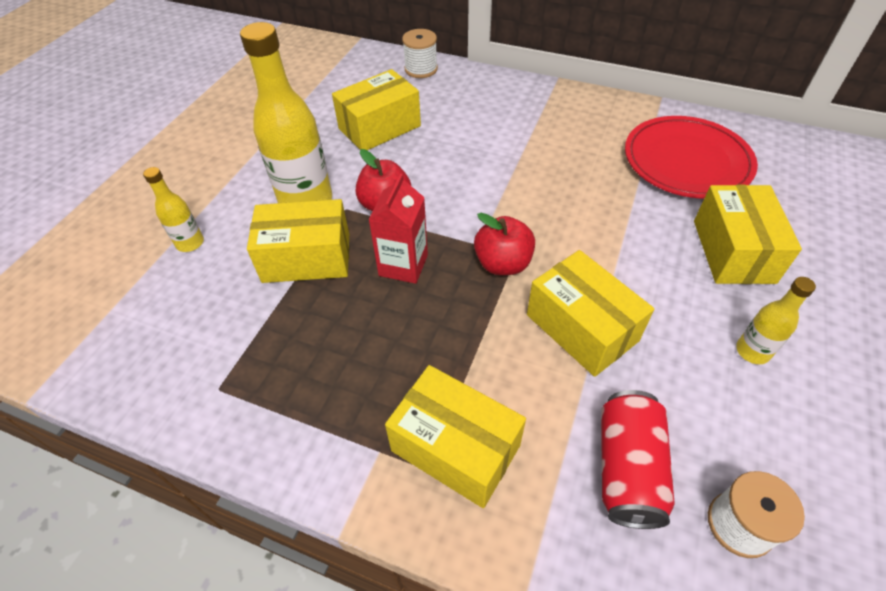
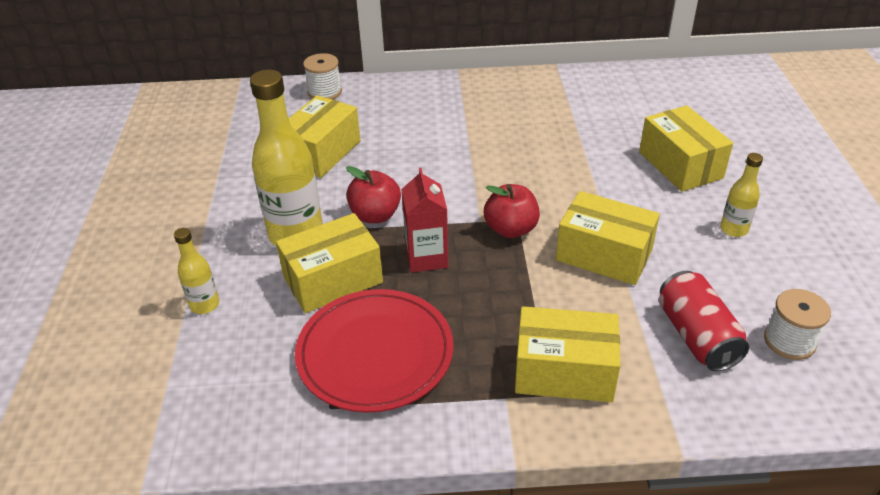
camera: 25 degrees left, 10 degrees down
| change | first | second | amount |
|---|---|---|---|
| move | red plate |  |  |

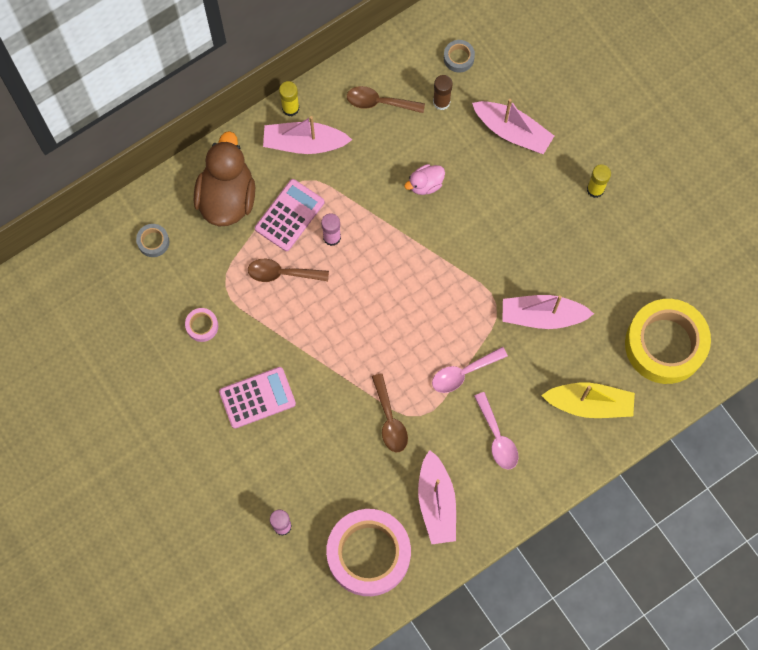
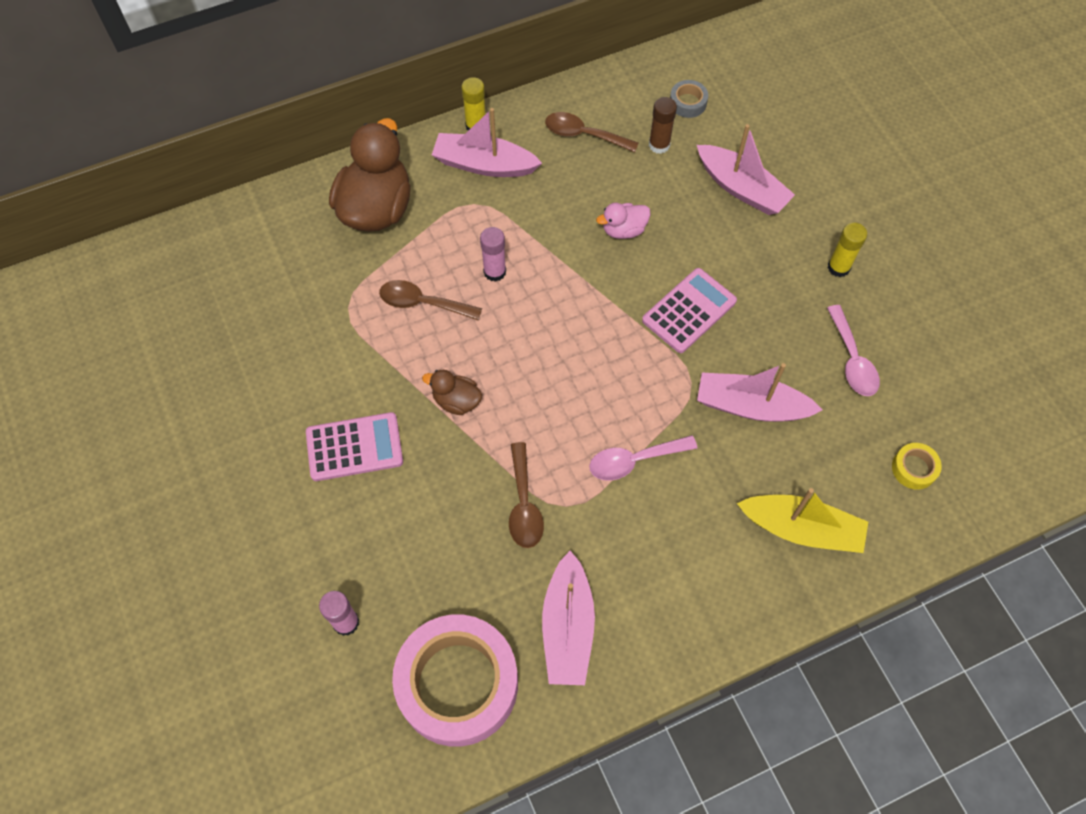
camera: 10 degrees right, 10 degrees down
| change | first | second | amount |
|---|---|---|---|
| insert |  | brown duck (2nd from left) |  |
| move | pink calculator (2nd from left) |  |  |
| move | pink spoon (2nd from left) |  |  |
| resize | yellow tape |  | x0.40 |
| delete | grey tape (1st from left) |  |  |
| delete | pink tape (1st from left) |  |  |

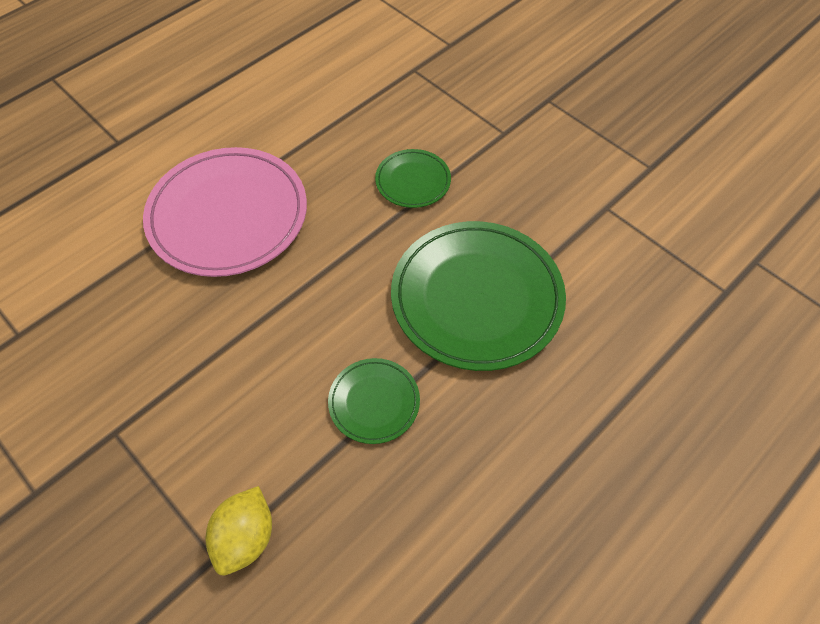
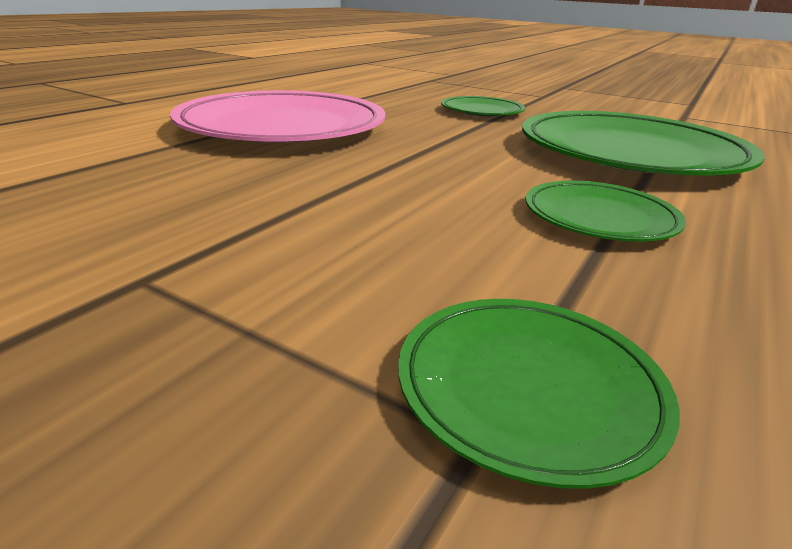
camera: 15 degrees left, 30 degrees down
| change | first | second | amount |
|---|---|---|---|
| replace | yellow lemon | green plate (2nd from left) |  |

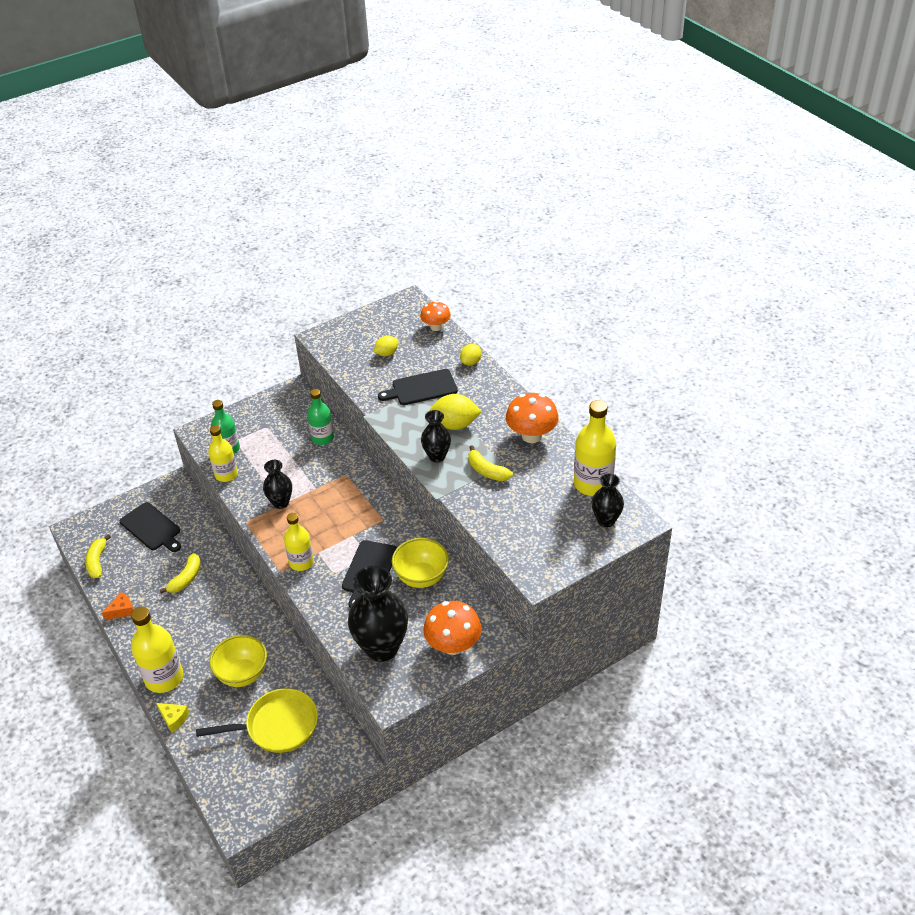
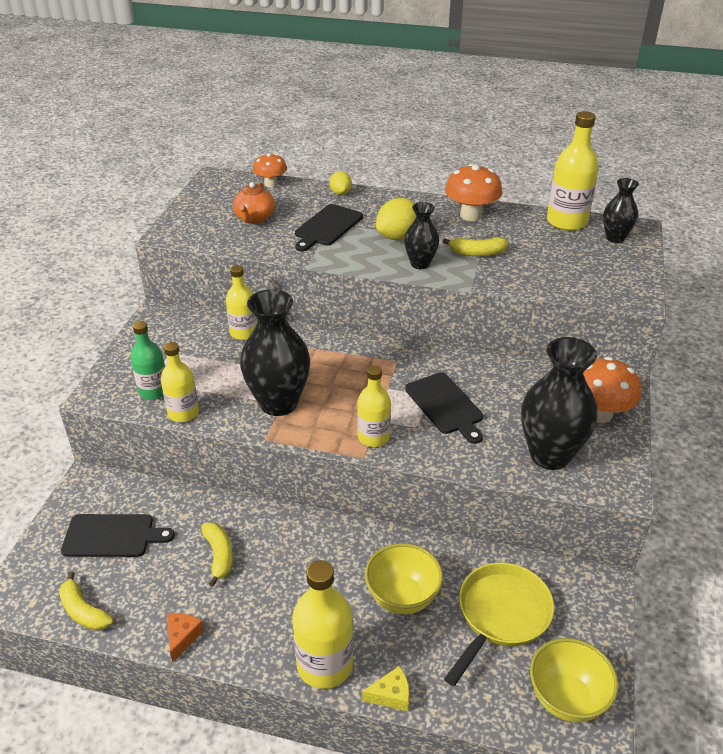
camera: 45 degrees left, 5 degrees down
| change | first | second | amount |
|---|---|---|---|
| recolor | green bottle (2nd from left) | yellow bottle (2nd from left) |  |
| replace | yellow lemon (1st from left) | orange teapot |  |
| resize | black vase (1st from left) |  | x1.81 |
| move | yellow bowl (2nd from left) |  |  |

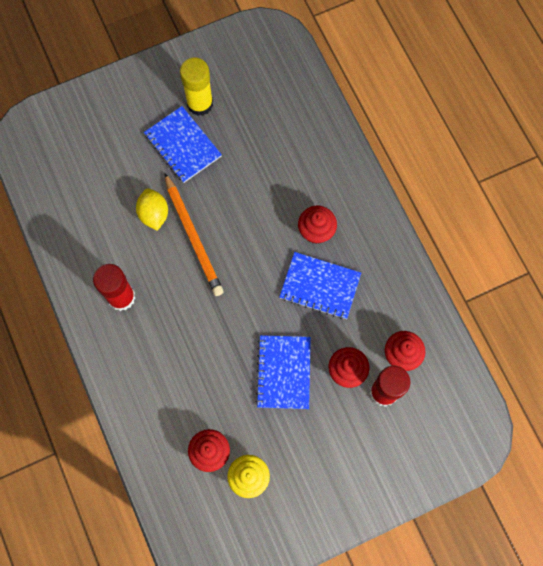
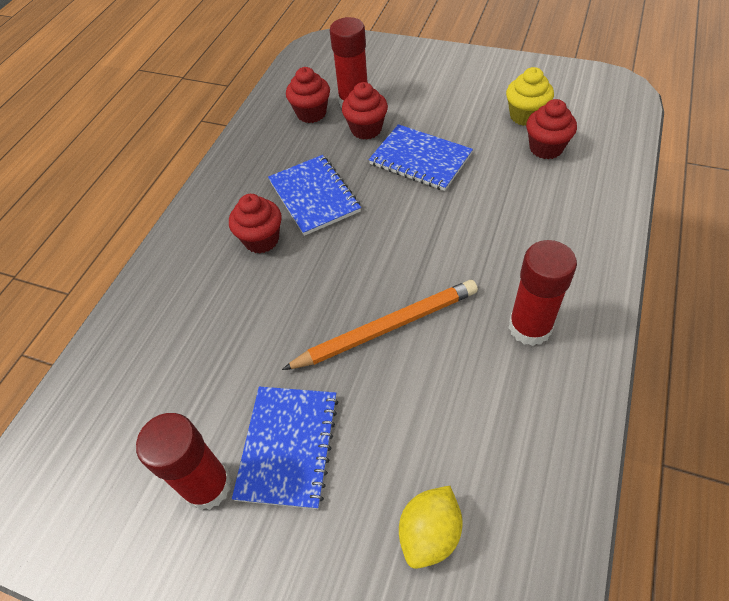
camera: 130 degrees left, 20 degrees down
| change | first | second | amount |
|---|---|---|---|
| recolor | yellow glue stick | red glue stick (1st from left) |  |
| rotate | orange pencil |  | 45 degrees clockwise |
| rotate | blue notebook (2nd from left in the first image) | blue notebook (3rd from left) | 75 degrees clockwise |
| move | yellow lemon |  |  |

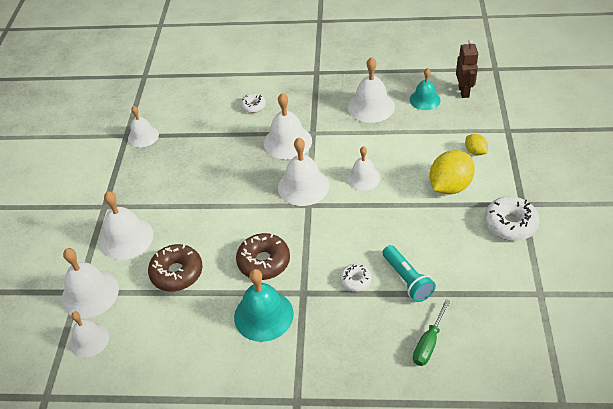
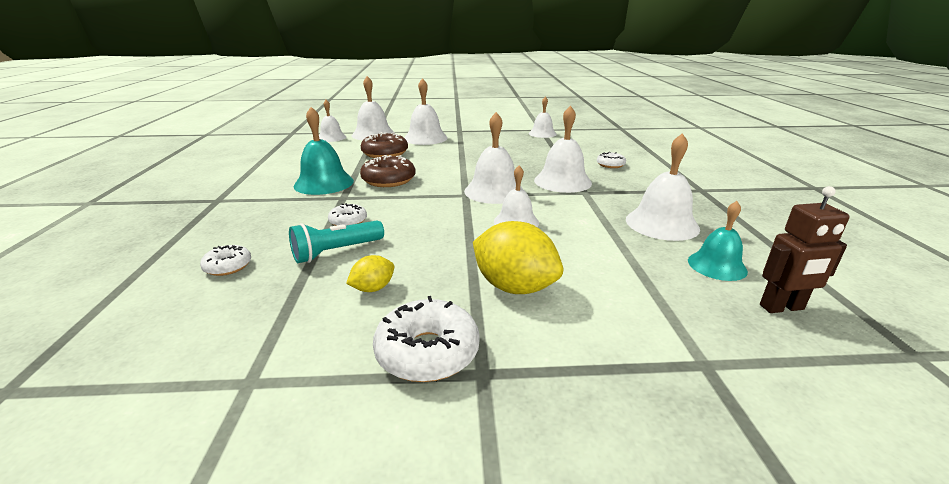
camera: 80 degrees right, 20 degrees down
| change | first | second | amount |
|---|---|---|---|
| replace | green screwdriver | white donut (1st from left) |  |
| move | yellow lemon (2nd from left in the first image) | yellow lemon (1st from left) |  |

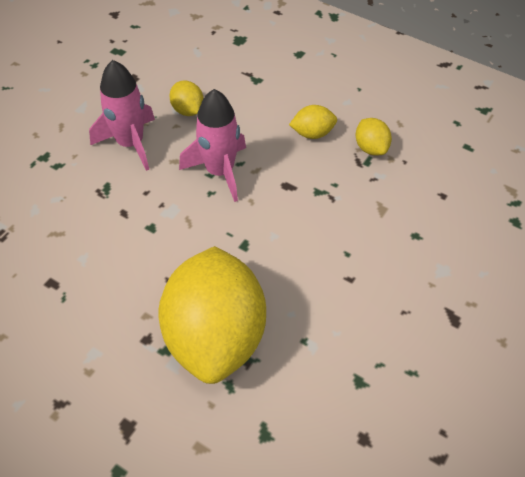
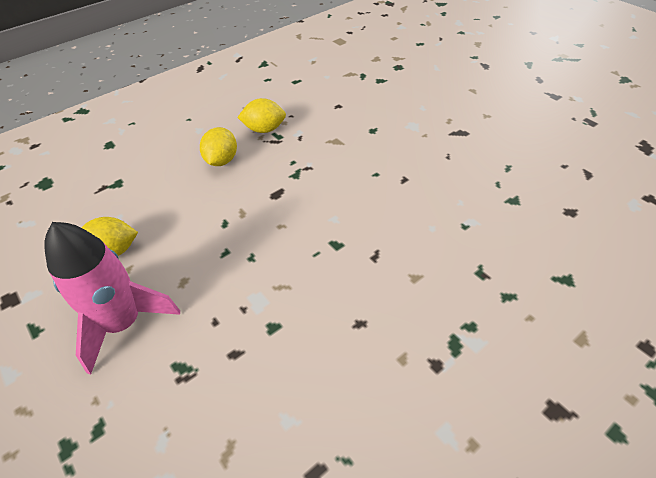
camera: 70 degrees left, 5 degrees down
| change | first | second | amount |
|---|---|---|---|
| delete | yellow lemon (2nd from left) |  |  |
| delete | pink rocket (2nd from left) |  |  |

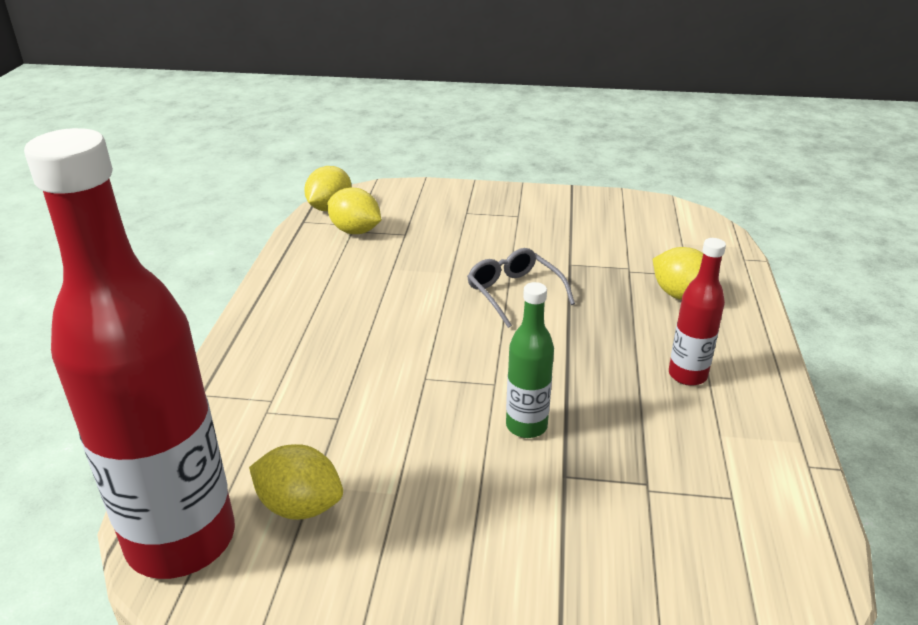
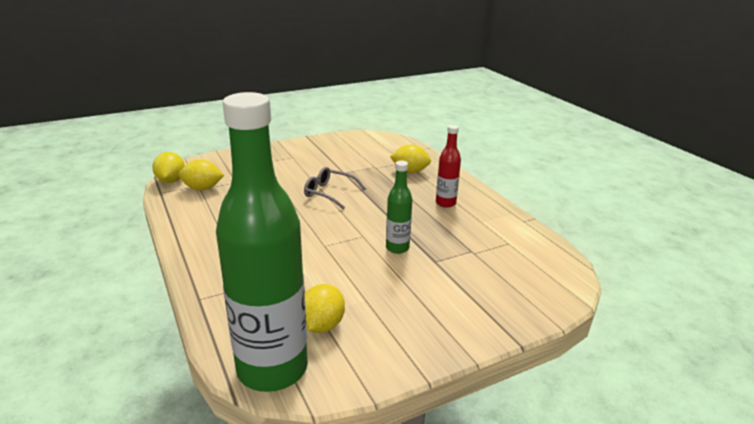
camera: 35 degrees left, 5 degrees down
| change | first | second | amount |
|---|---|---|---|
| recolor | red bottle (1st from left) | green bottle (1st from left) |  |
| rotate | yellow lemon (1st from left in the first image) | yellow lemon (3rd from left) | 60 degrees counterclockwise |

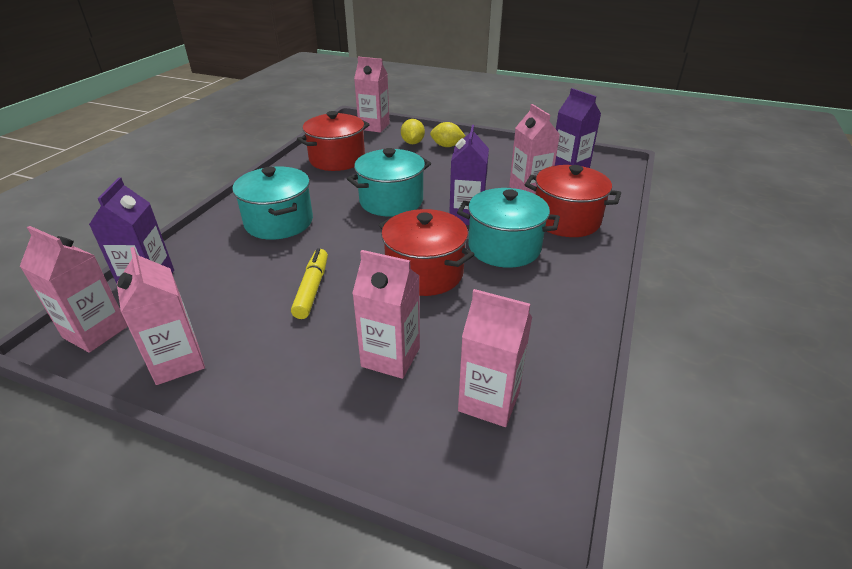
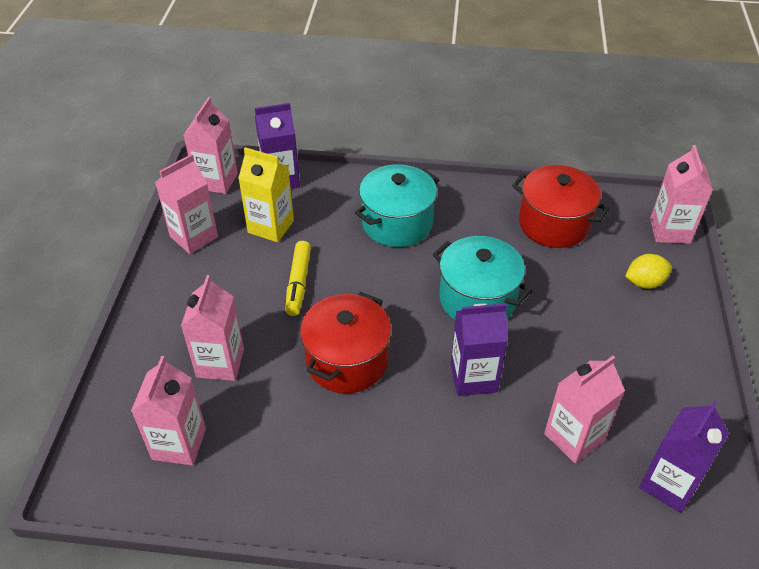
camera: 75 degrees right, 10 degrees up
| change | first | second | amount |
|---|---|---|---|
| insert |  | yellow carton |  |
| rotate | yellow marker |  | 105 degrees clockwise |
| delete | yellow lemon (2nd from left) |  |  |
| delete | turquoise pot (3rd from left) |  |  |
| delete | red pot (3rd from left) |  |  |

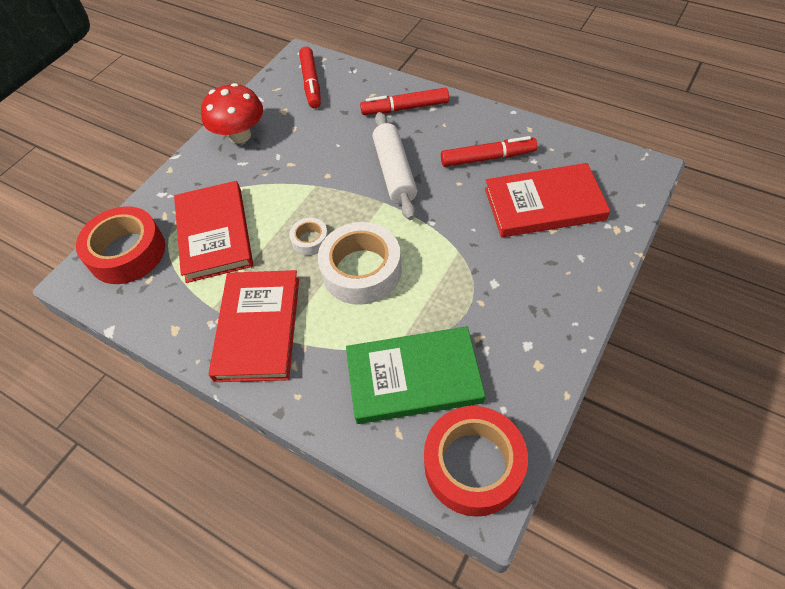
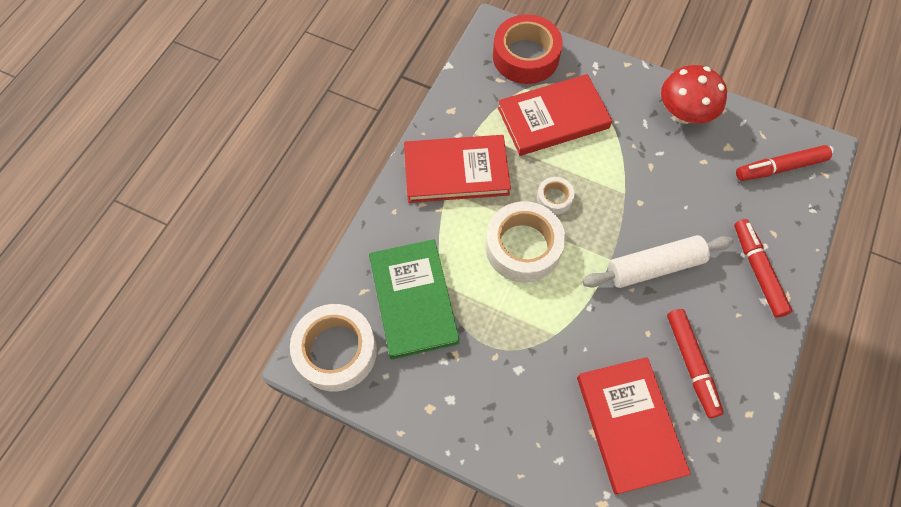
camera: 80 degrees right, 10 degrees up
| change | first | second | amount |
|---|---|---|---|
| recolor | red tape (2nd from left) | white tape (1st from left) |  |

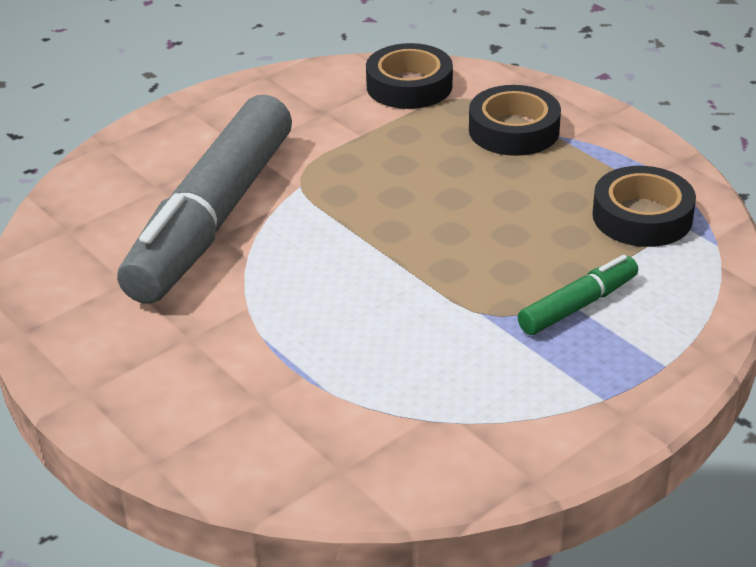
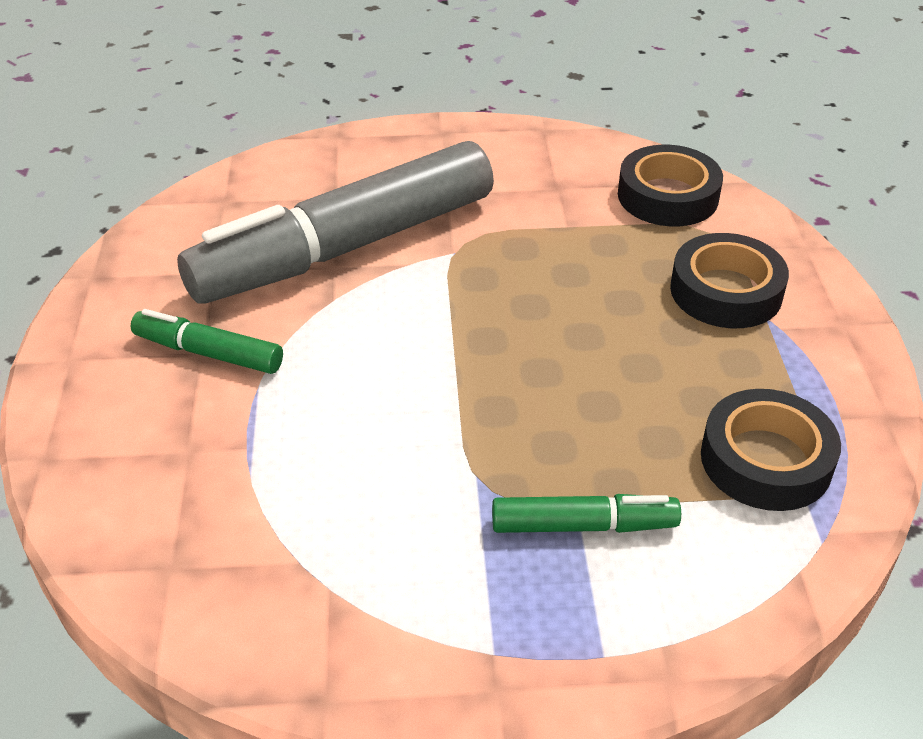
camera: 35 degrees right, 5 degrees up
| change | first | second | amount |
|---|---|---|---|
| insert |  | green marker (1st from left) |  |

